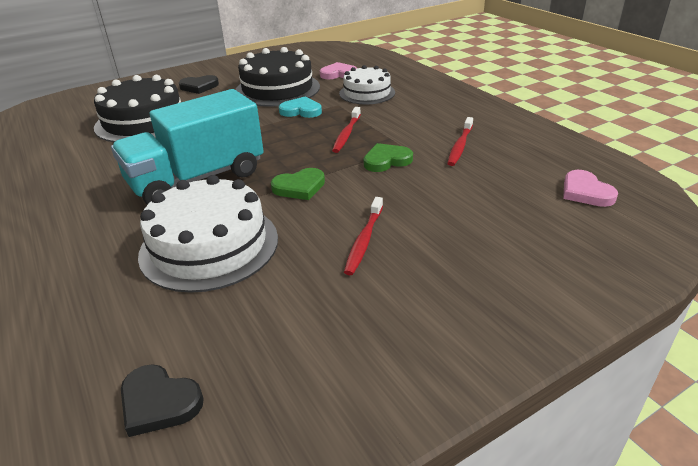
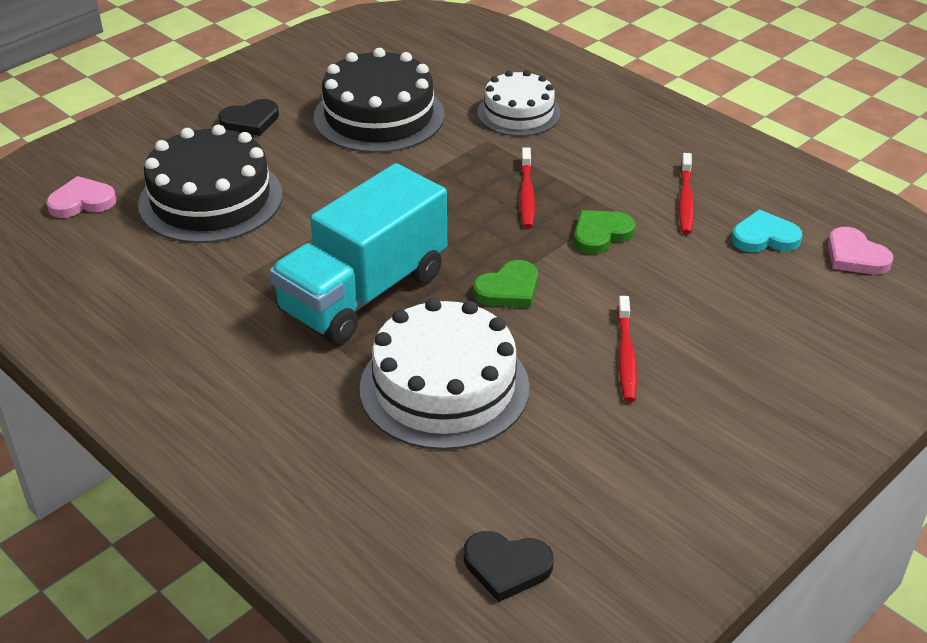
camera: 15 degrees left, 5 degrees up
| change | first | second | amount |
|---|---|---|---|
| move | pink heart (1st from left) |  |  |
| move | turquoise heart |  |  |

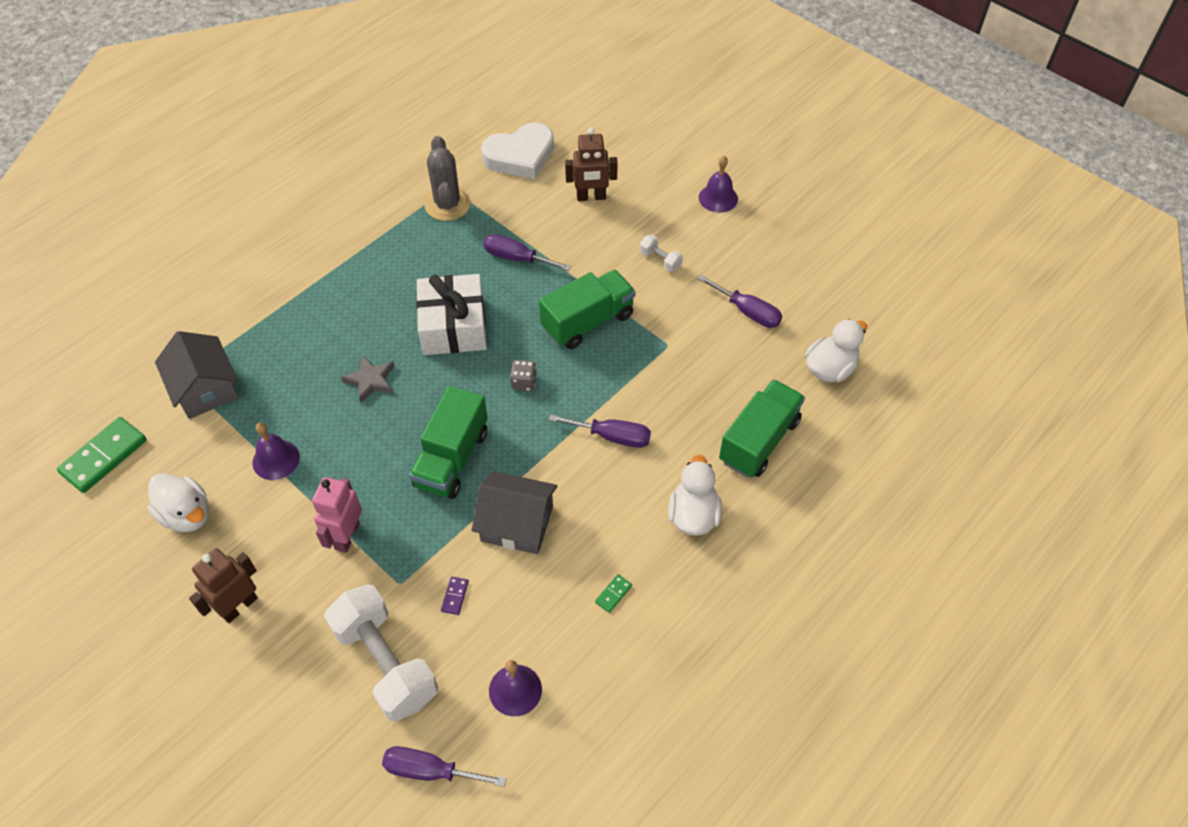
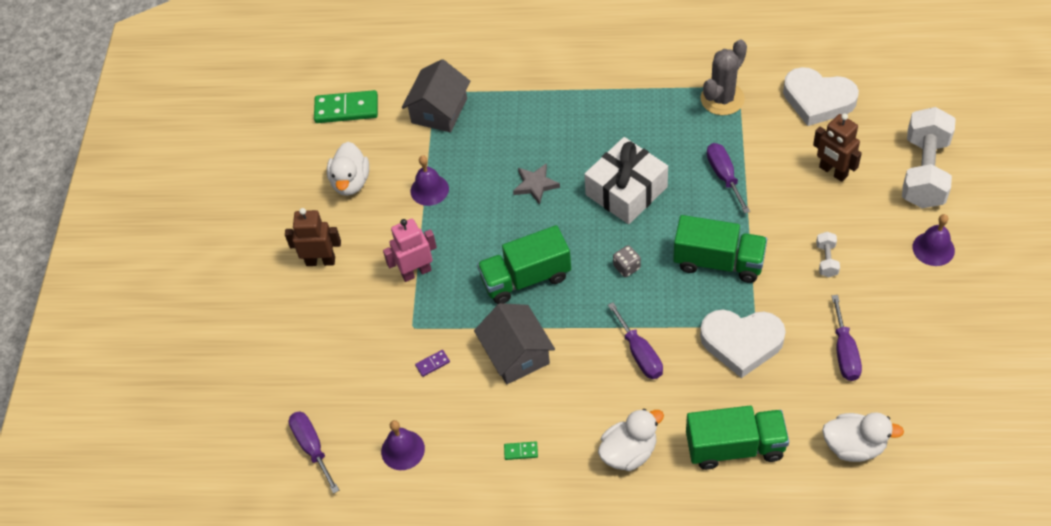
camera: 55 degrees right, 0 degrees up
| change | first | second | amount |
|---|---|---|---|
| insert |  | white heart (1st from left) |  |
| move | white dumbbell (1st from left in the first image) | white dumbbell (2nd from left) |  |

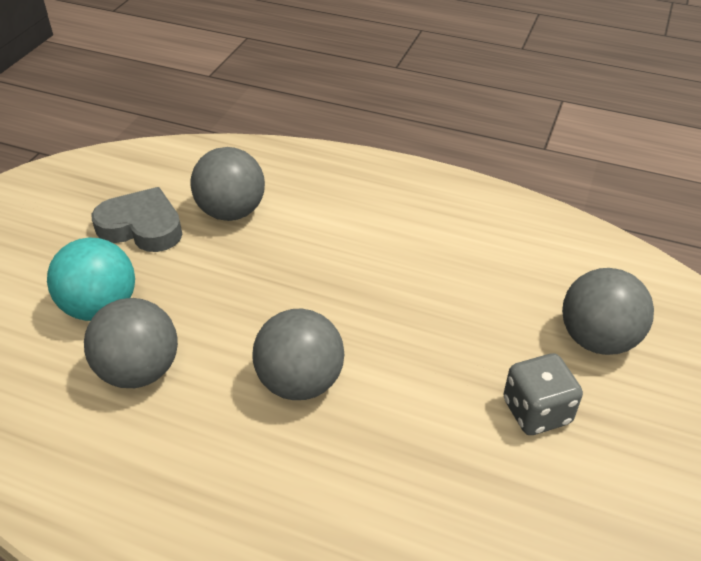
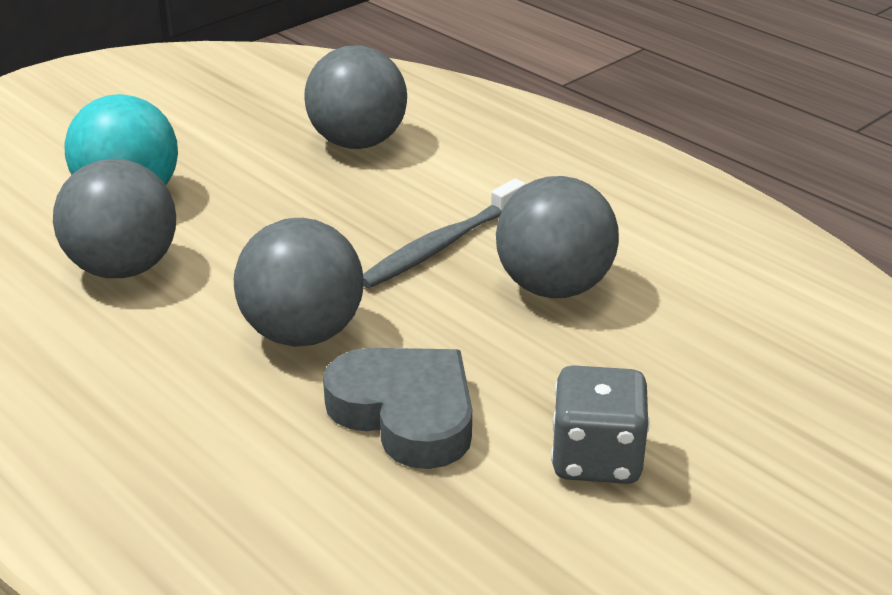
camera: 25 degrees right, 10 degrees down
| change | first | second | amount |
|---|---|---|---|
| move | grey heart |  |  |
| insert |  | grey toothbrush |  |
| move | grey ball (4th from left) |  |  |

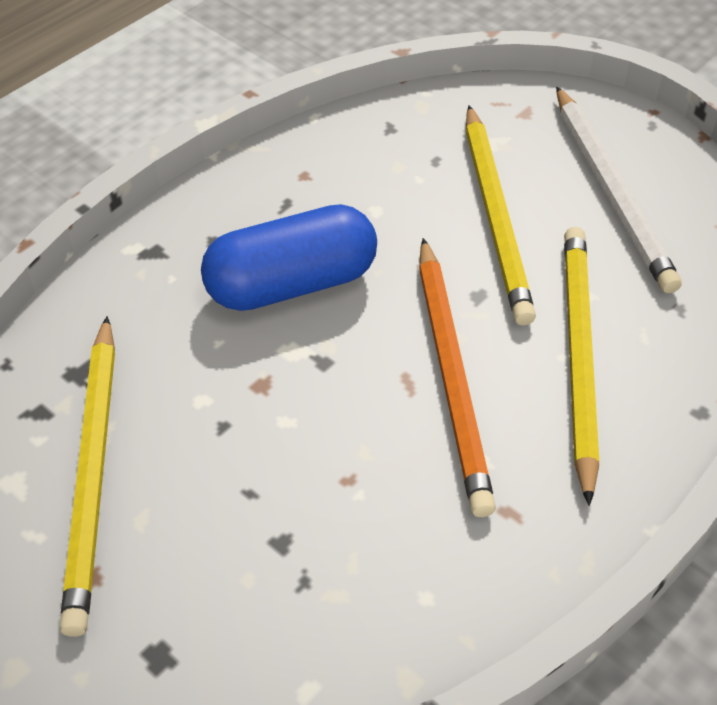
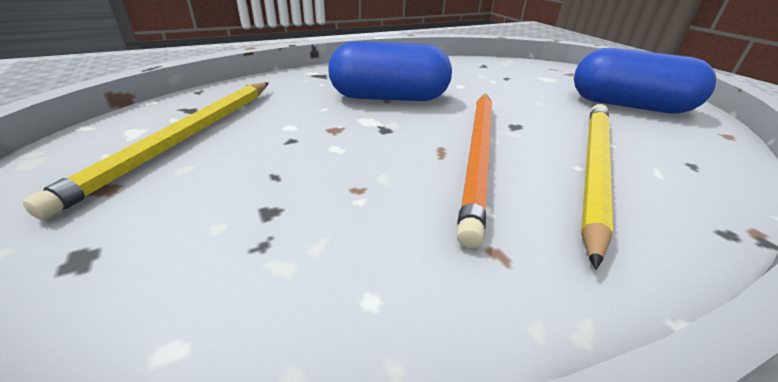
camera: 20 degrees right, 15 degrees down
| change | first | second | amount |
|---|---|---|---|
| replace | white pencil | blue capsule (2nd from left) |  |
| delete | yellow pencil (2nd from left) |  |  |

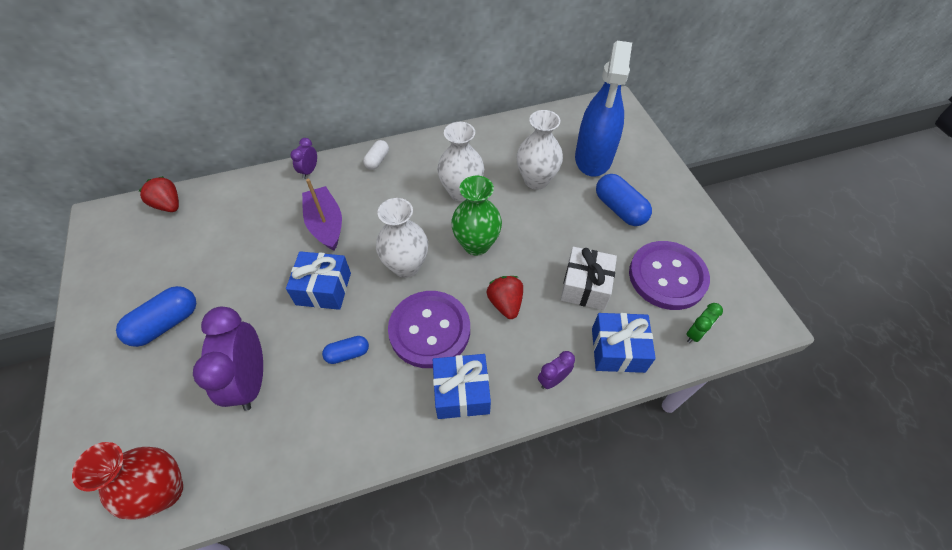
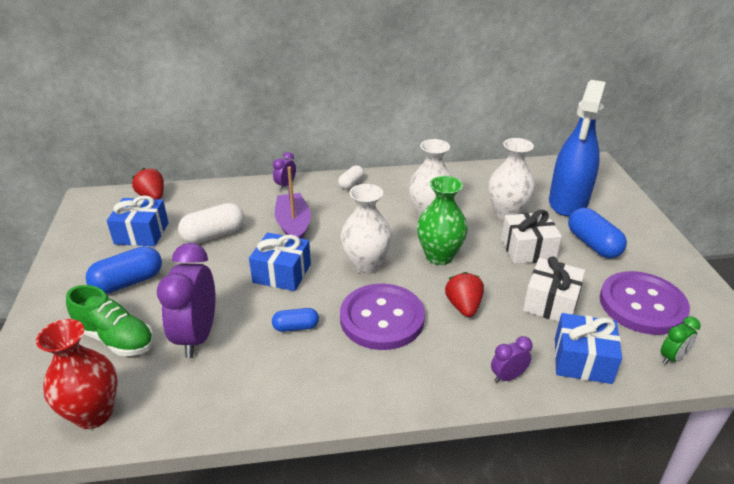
camera: 10 degrees right, 20 degrees down
| change | first | second | amount |
|---|---|---|---|
| insert |  | green shoe |  |
| move | blue gift (2nd from left in the first image) | blue gift (1st from left) |  |
| insert |  | white capsule (1st from left) |  |
| insert |  | white gift (1st from left) |  |

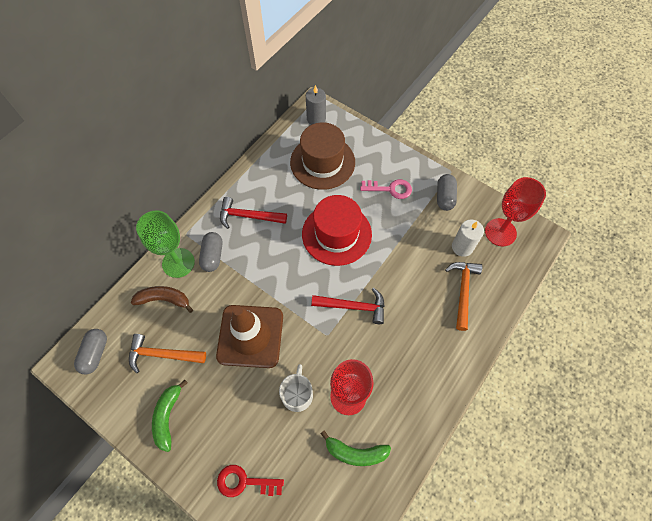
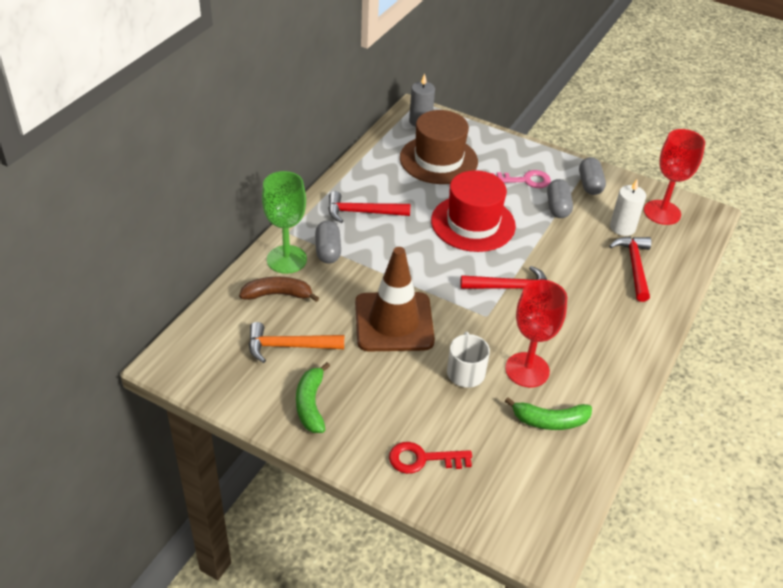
camera: 10 degrees left, 20 degrees down
| change | first | second | amount |
|---|---|---|---|
| move | grey capsule (1st from left in the first image) | grey capsule (2nd from left) |  |
| recolor | orange hammer (2nd from left) | red hammer (3rd from left) |  |

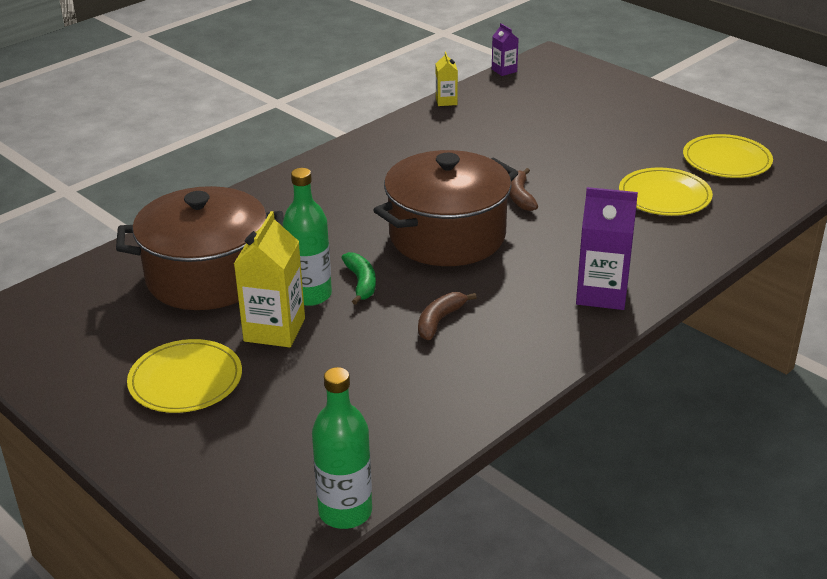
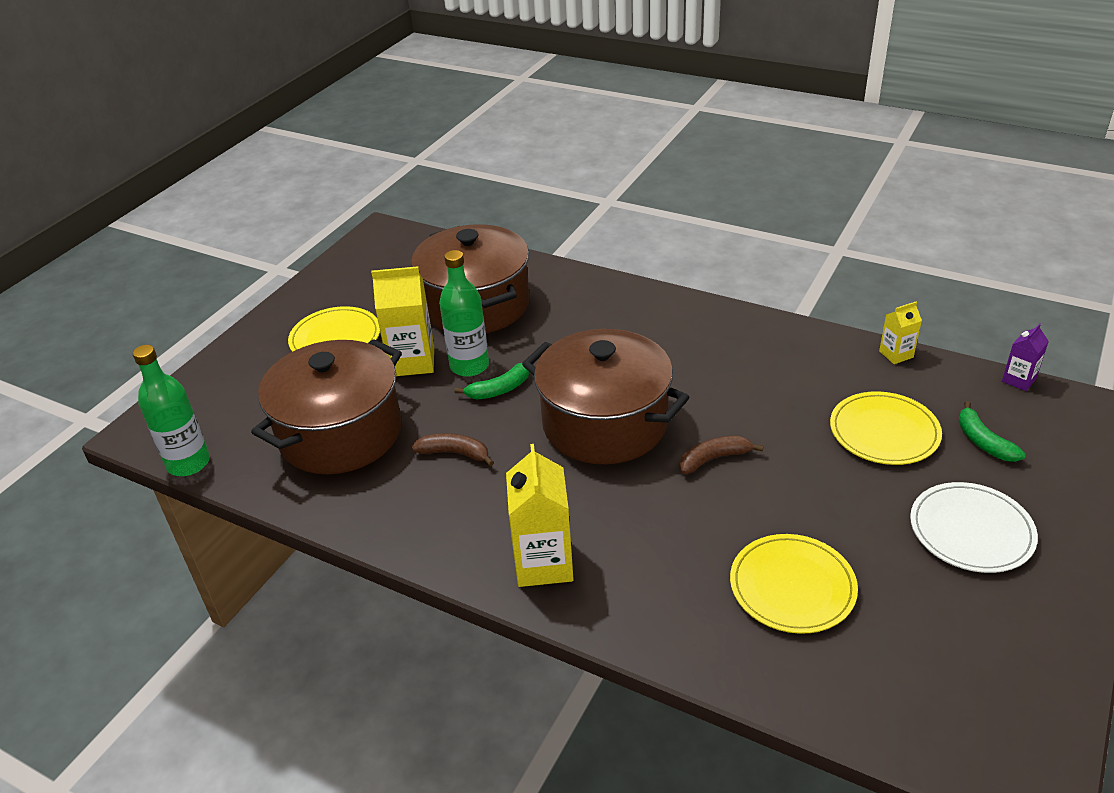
camera: 75 degrees right, 5 degrees up
| change | first | second | amount |
|---|---|---|---|
| insert |  | brown pot (1st from left) |  |
| recolor | purple carton (2nd from left) | yellow carton (2nd from left) |  |
| move | yellow plate (3rd from left) |  |  |
| insert |  | white plate |  |
| insert |  | green banana (2nd from left) |  |

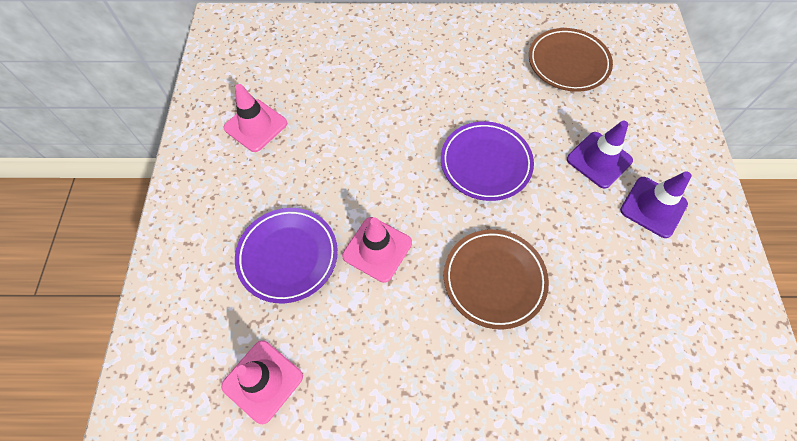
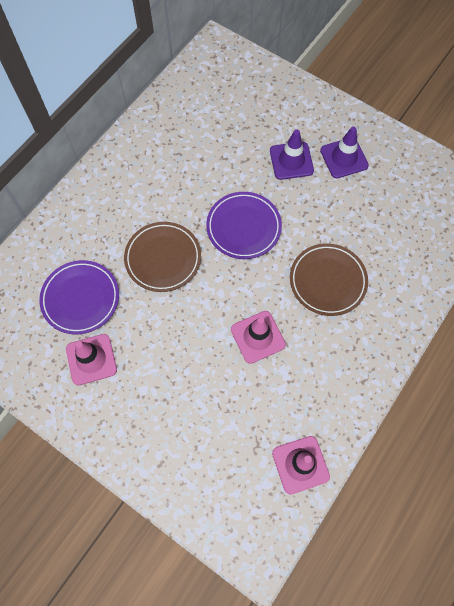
camera: 55 degrees left, 5 degrees up
| change | first | second | amount |
|---|---|---|---|
| move | purple plate (1st from left) |  |  |
| move | brown plate (2nd from left in the first image) | brown plate (1st from left) |  |

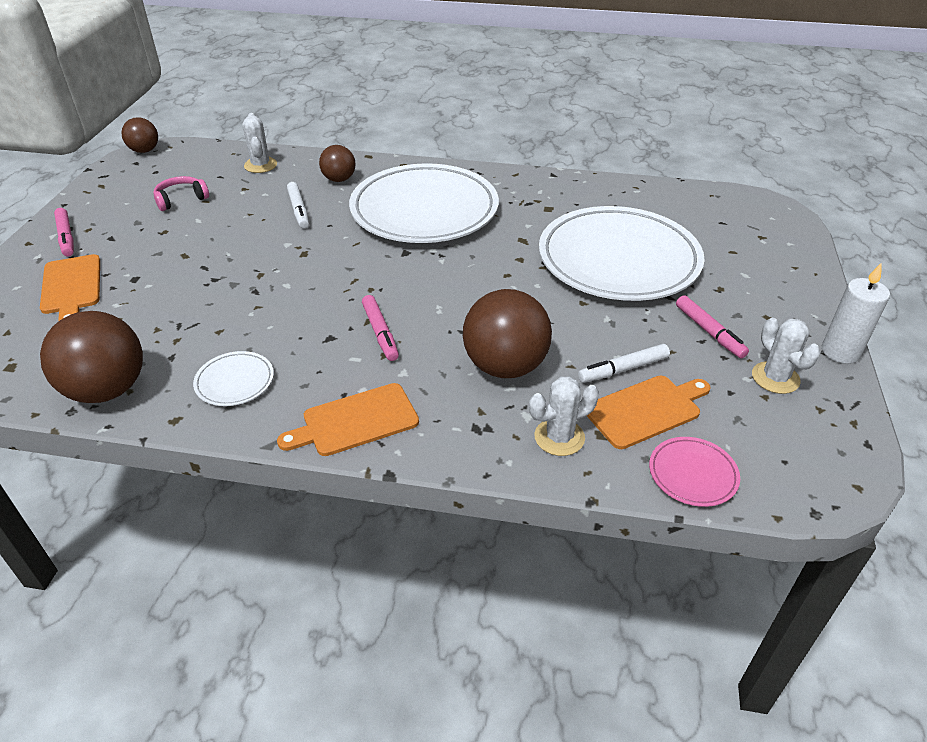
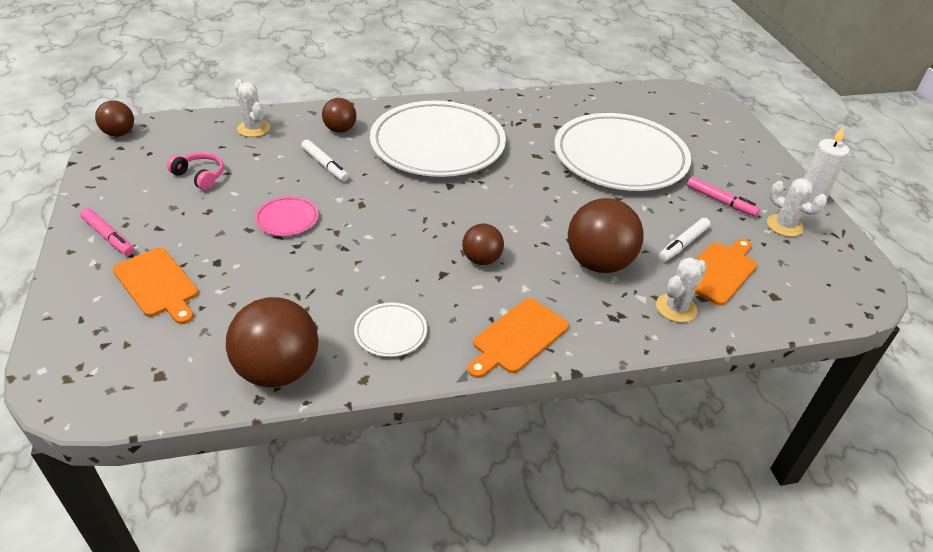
camera: 25 degrees left, 0 degrees up
| change | first | second | amount |
|---|---|---|---|
| rotate | pink headphones |  | 90 degrees clockwise |
| move | pink plate |  |  |
| replace | pink marker (2nd from left) | brown ball (4th from left) |  |

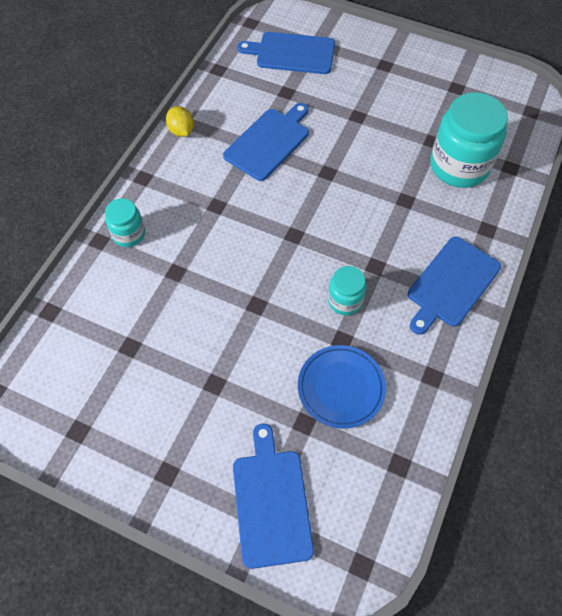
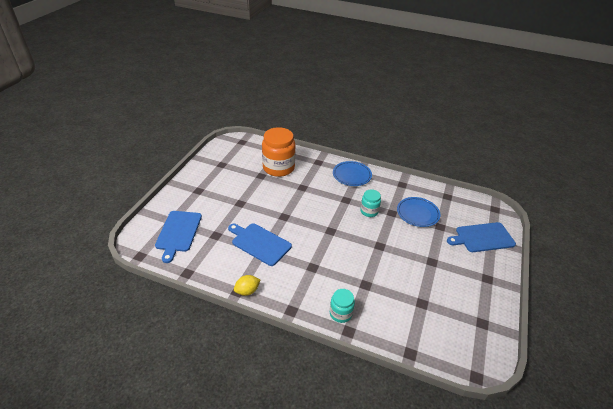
camera: 95 degrees left, 20 degrees down
| change | first | second | amount |
|---|---|---|---|
| recolor | turquoise jar (3rd from left) | orange jar |  |
| replace | blue cutting board (4th from left) | blue plate (1st from left) |  |

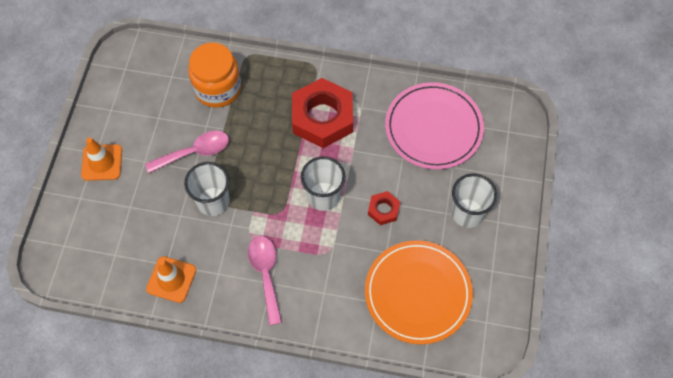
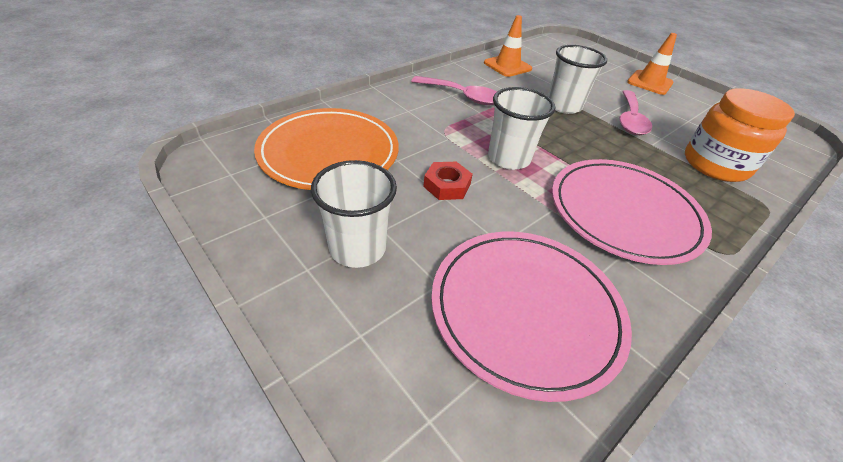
camera: 125 degrees right, 20 degrees down
| change | first | second | amount |
|---|---|---|---|
| replace | red nut (1st from left) | pink plate (2nd from left) |  |

